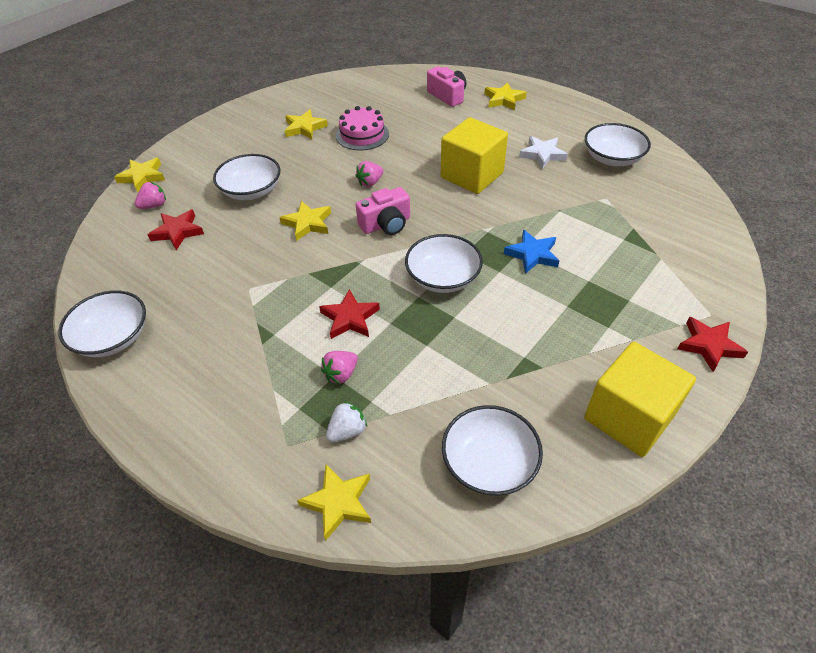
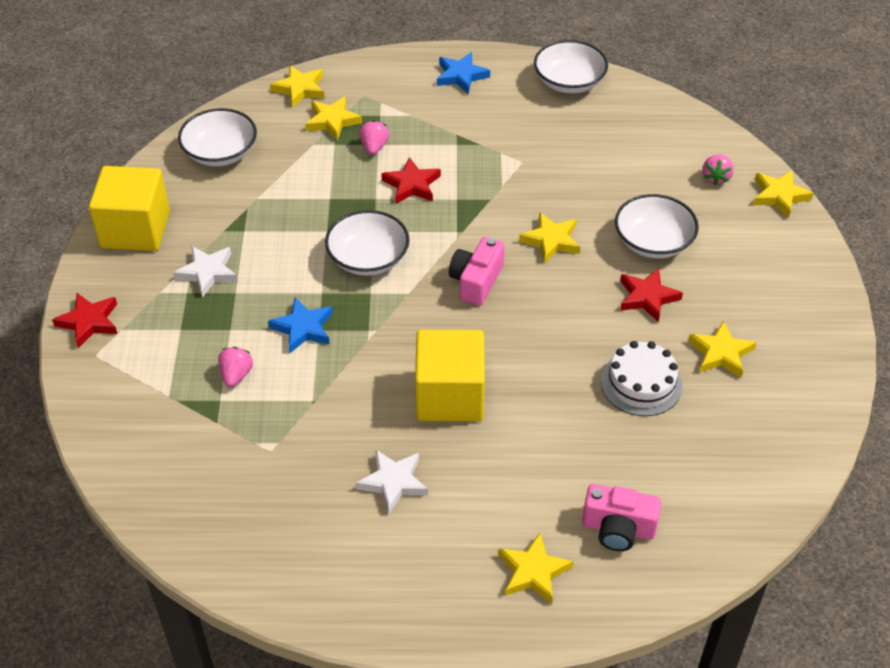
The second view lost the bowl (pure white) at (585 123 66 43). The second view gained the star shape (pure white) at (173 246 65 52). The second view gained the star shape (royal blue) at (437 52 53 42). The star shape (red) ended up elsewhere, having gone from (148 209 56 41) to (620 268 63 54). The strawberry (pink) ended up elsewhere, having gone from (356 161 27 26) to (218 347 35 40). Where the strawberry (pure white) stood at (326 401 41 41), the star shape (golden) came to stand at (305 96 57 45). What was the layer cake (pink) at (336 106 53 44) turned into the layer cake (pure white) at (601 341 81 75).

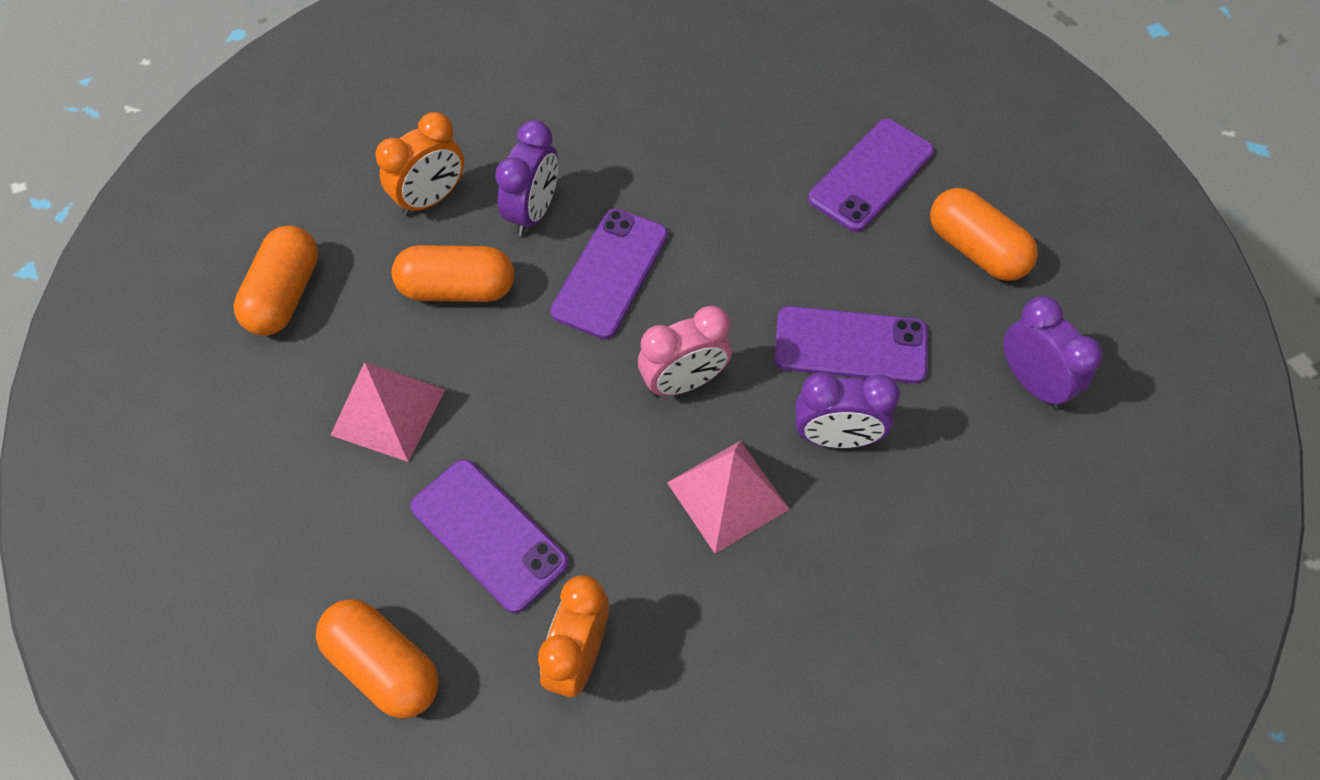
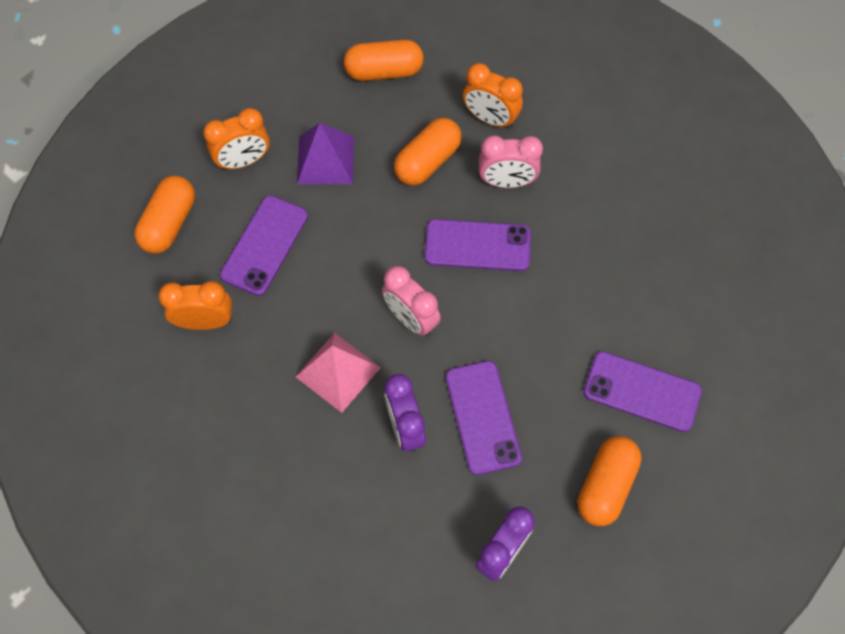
The second view gained the alarm clock (bright orange) at (203 108 67 62). What was the pyramid (pink) at (331 362 114 100) turned into the pyramid (royal purple) at (297 123 57 61). What was the alarm clock (royal purple) at (495 120 63 116) turned into the alarm clock (pink) at (479 135 64 53). The pill shape (bright orange) at (392 245 122 57) ended up facing another way, 60 degrees clockwise from before.

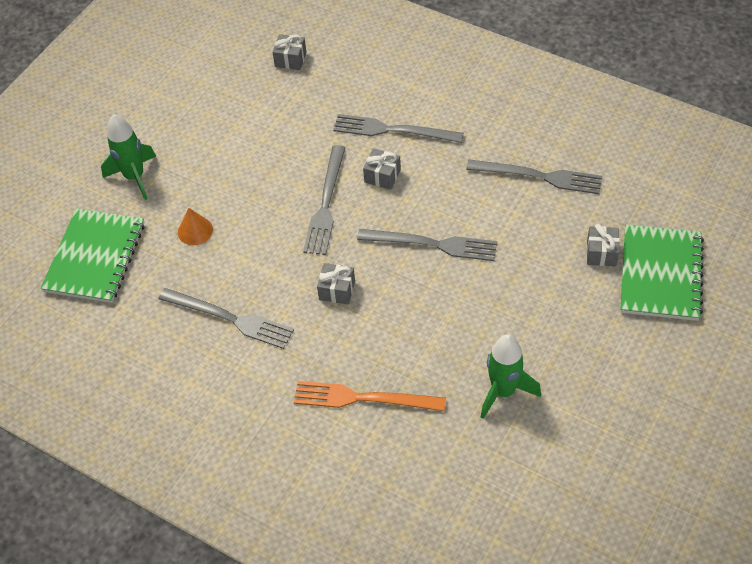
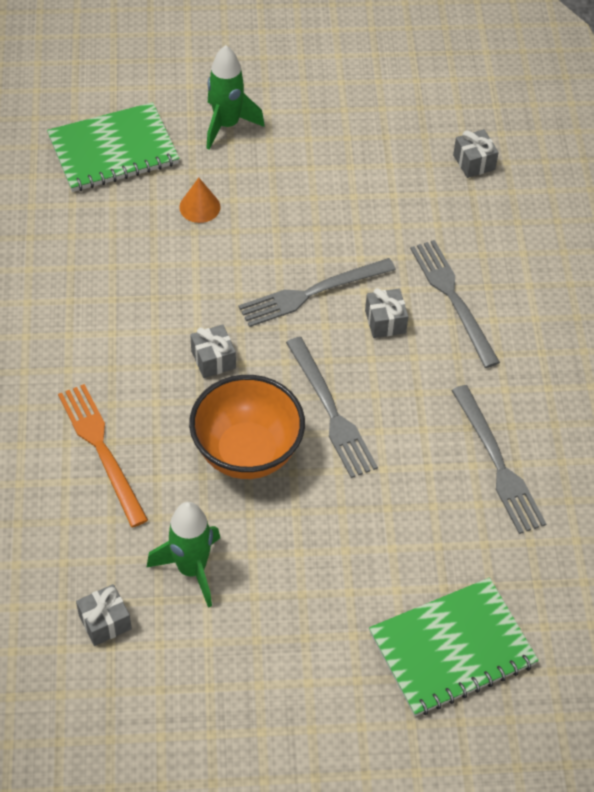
The second view lost the fork (ash-grey) at (158 288 136 61). The second view gained the bowl (bright orange) at (189 375 116 104). The wrapped gift (ash-grey) ended up elsewhere, having gone from (587 224 33 42) to (76 584 56 62).

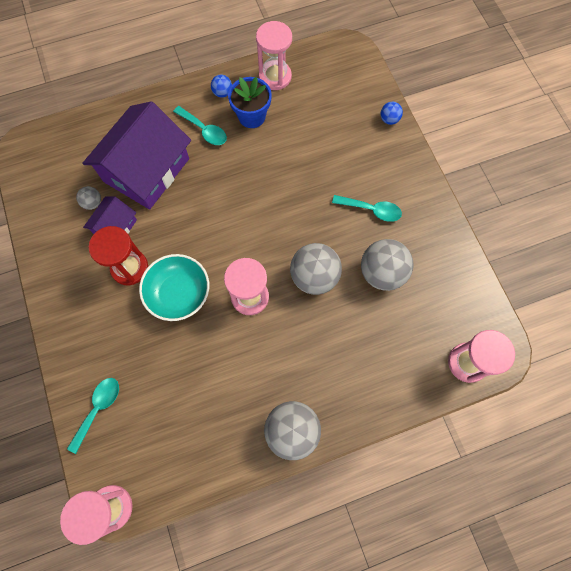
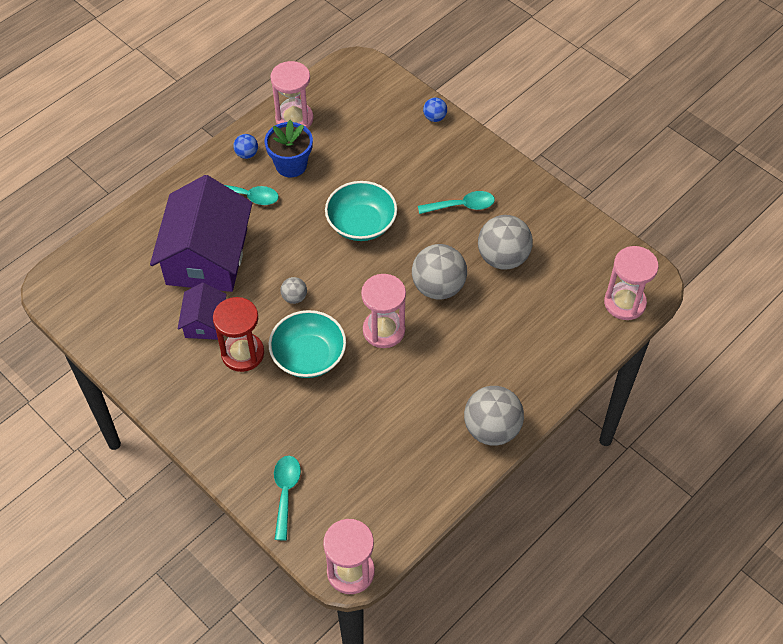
The second view gained the bowl (teal) at (325 181 72 60). The sphere (ash-grey) ended up elsewhere, having gone from (76 186 25 24) to (280 277 27 27).

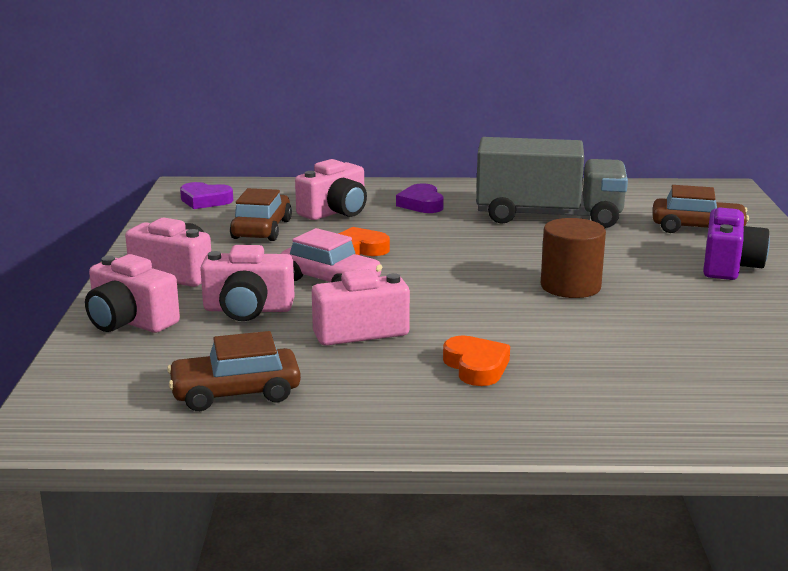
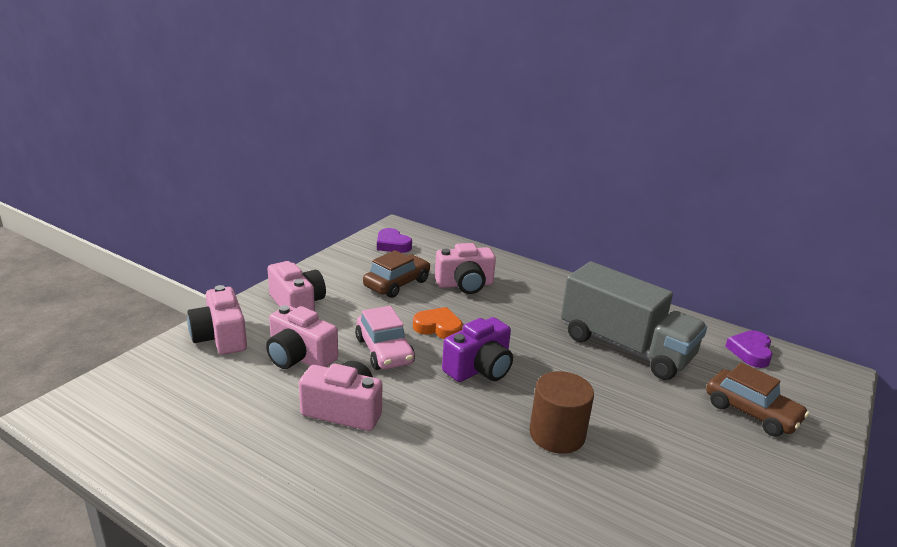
The second view lost the toy car (brown) at (167 331 134 80). The second view lost the heart shape (bright orange) at (443 336 67 50). The heart shape (royal purple) ended up elsewhere, having gone from (396 184 48 29) to (725 330 48 38). The compact camera (royal purple) ended up elsewhere, having gone from (703 207 67 73) to (442 317 71 65).

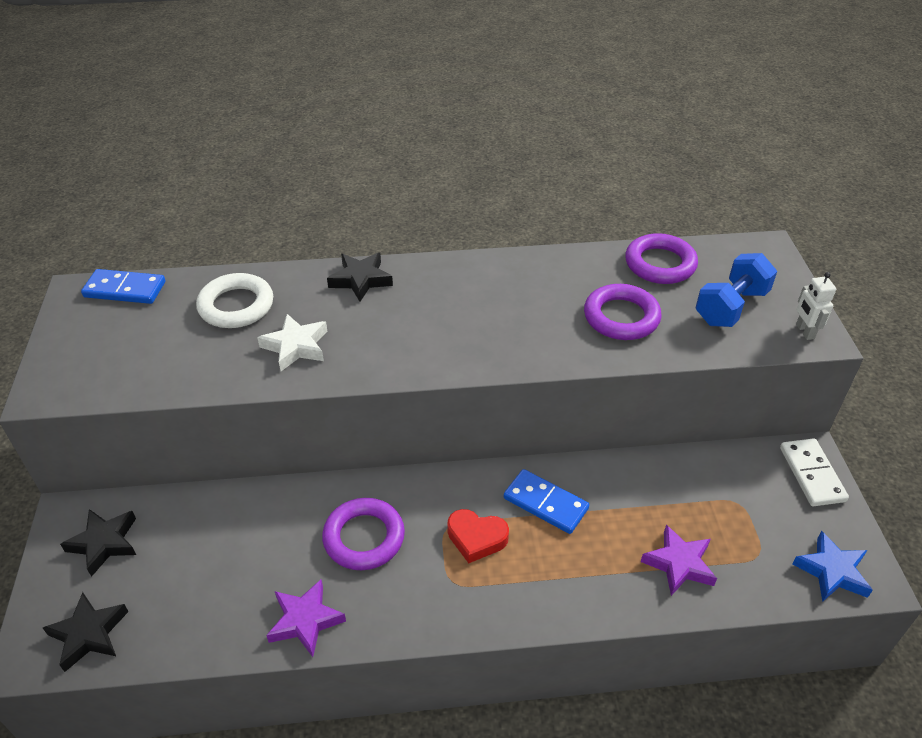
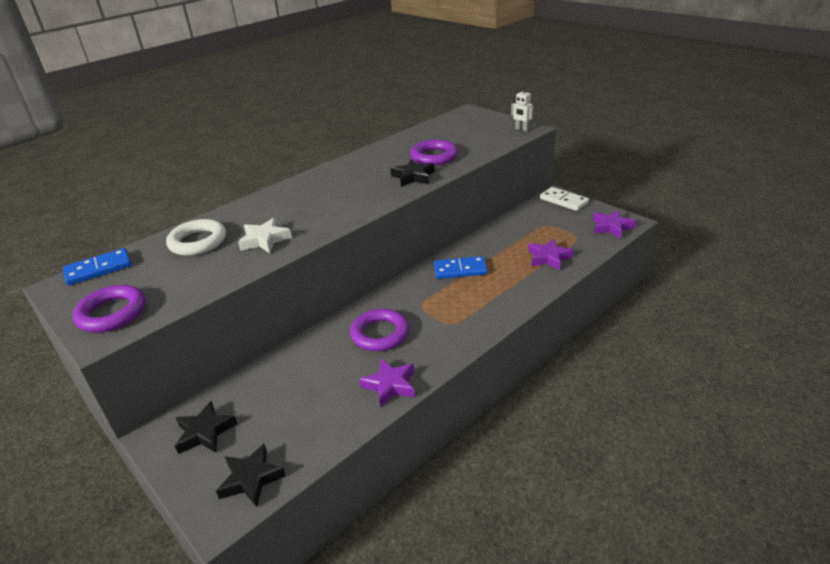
The second view lost the heart shape (red) at (447 509 62 54). The second view lost the dumbbell (royal blue) at (695 253 82 74). The star shape (black) ended up elsewhere, having gone from (327 253 66 49) to (390 159 45 28). The ring (royal purple) ended up elsewhere, having gone from (625 233 73 51) to (72 285 74 48). What was the star shape (royal blue) at (792 531 81 71) turned into the star shape (royal purple) at (593 210 43 29).

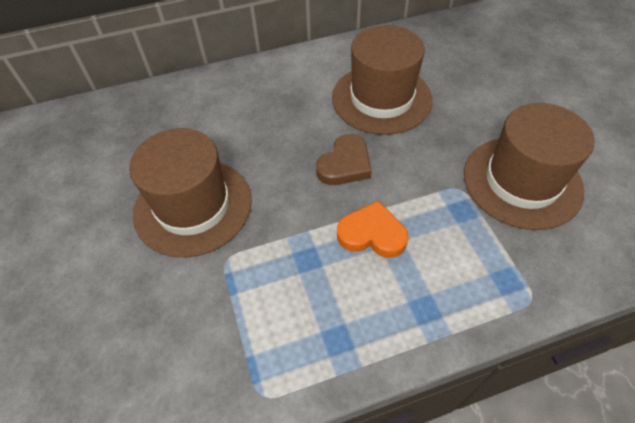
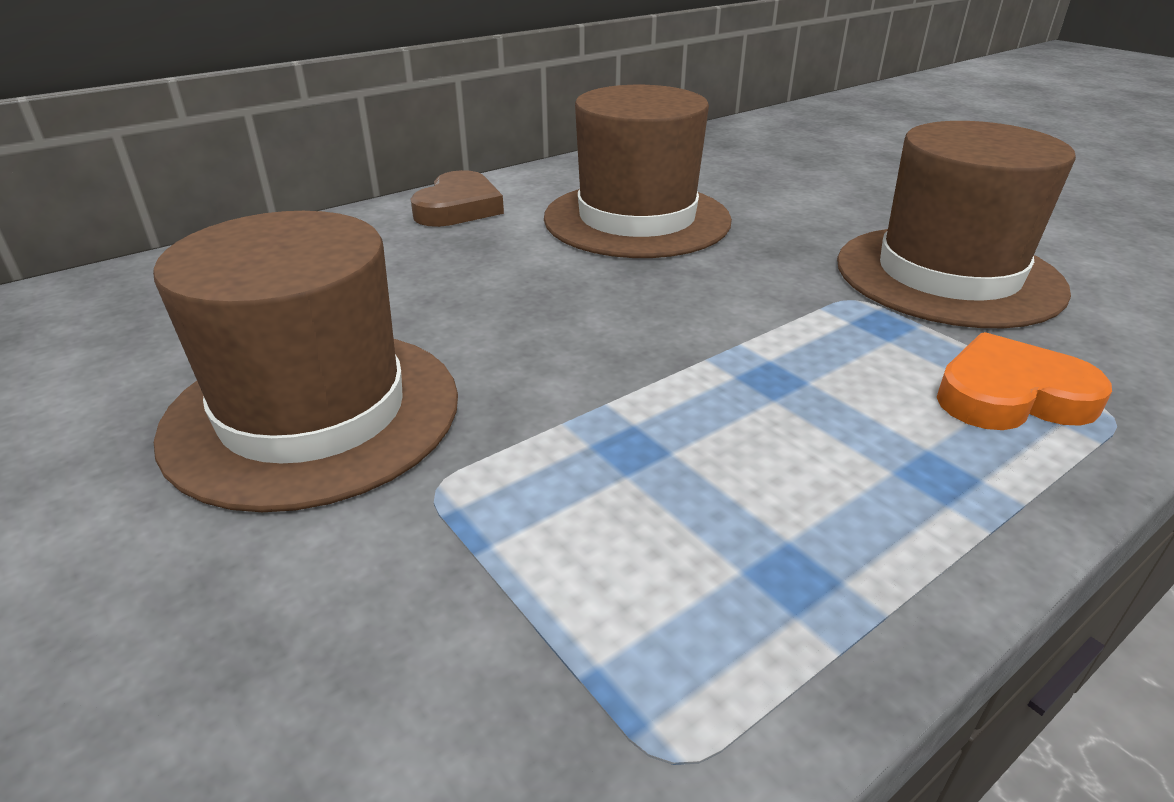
The heart shape (brown) ended up elsewhere, having gone from (316 134 56 51) to (411 170 93 57). The heart shape (bright orange) ended up elsewhere, having gone from (337 201 72 57) to (937 332 175 98).

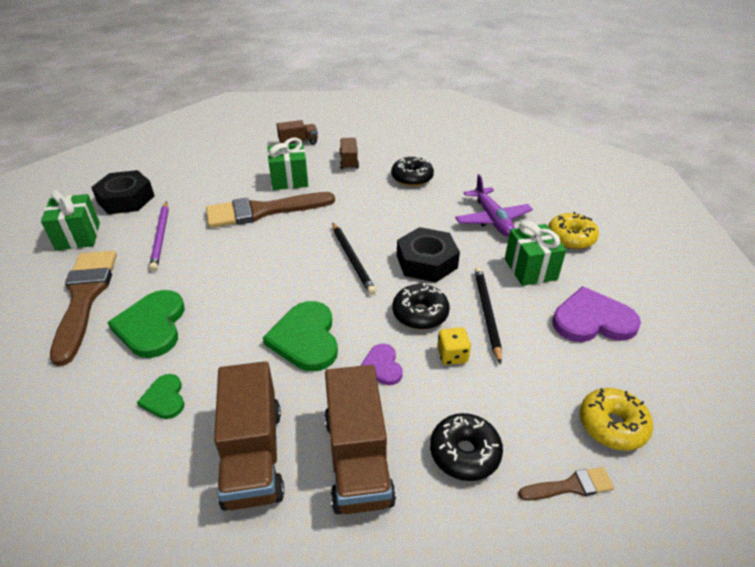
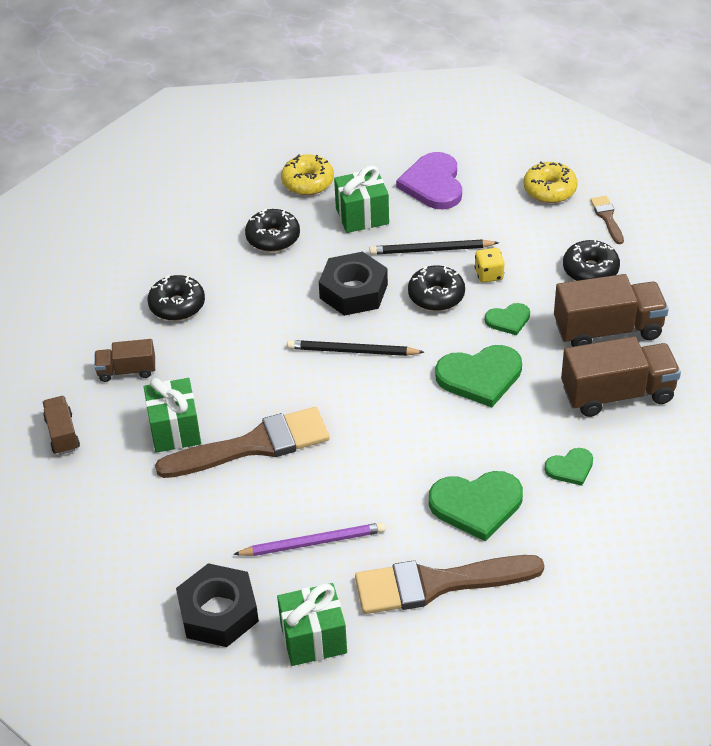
Where the plane (royal purple) stood at (455 174 78 63), the glazed donut (black) came to stand at (245 208 55 44). What was the heart shape (royal purple) at (361 344 42 41) turned into the heart shape (emerald) at (485 303 45 32). The paintbrush (brown) at (206 192 129 36) ended up facing another way, 90 degrees counterclockwise from before. The lead pencil (black) at (332 222 44 73) ended up facing another way, 150 degrees counterclockwise from before.

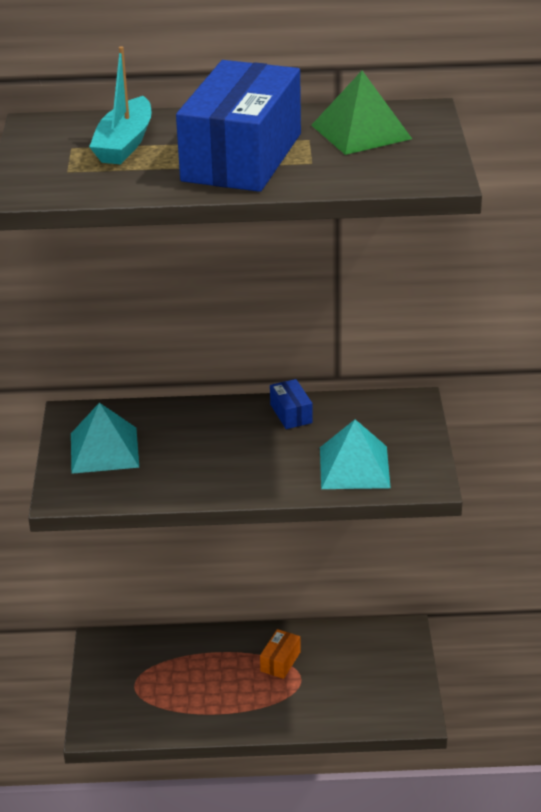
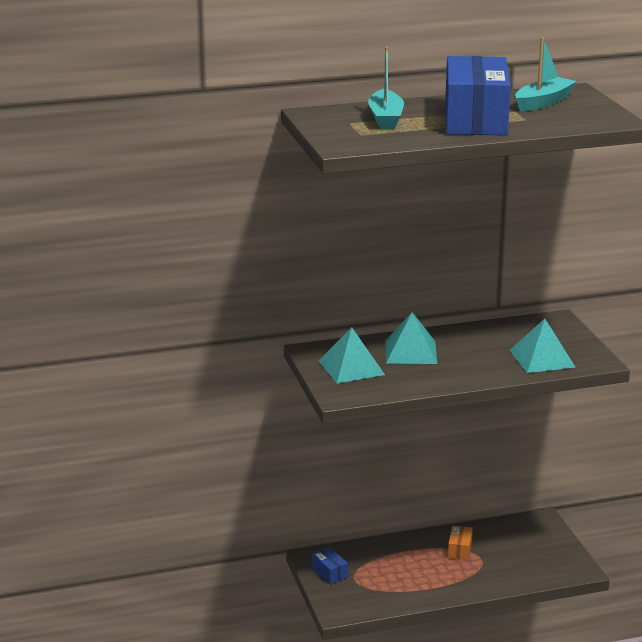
The second view gained the pyramid (teal) at (385 312 52 52). The box (royal blue) ended up elsewhere, having gone from (270 379 43 50) to (312 547 36 38). Where the pyramid (emerald) stood at (311 71 101 84), the boat (teal) came to stand at (515 37 62 74).

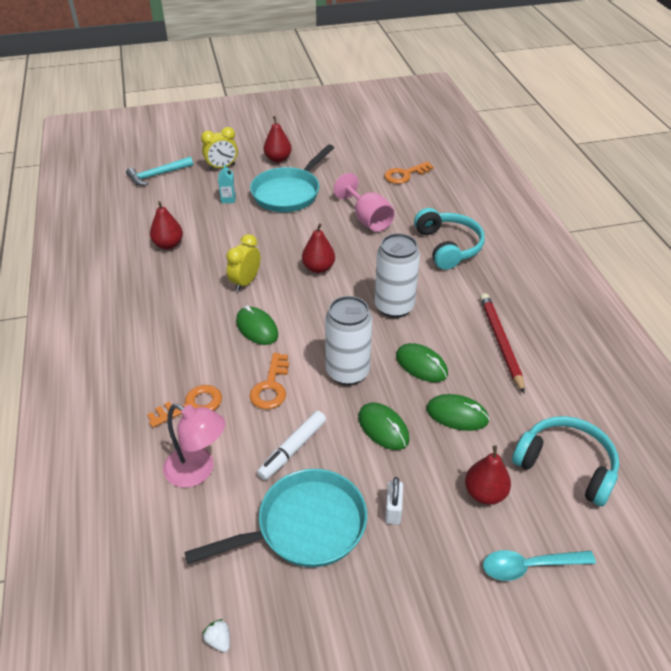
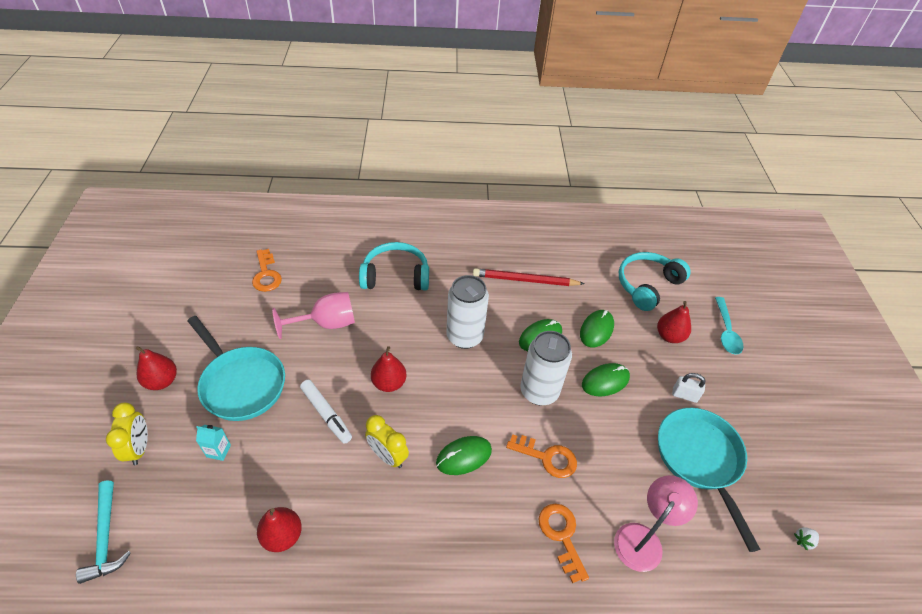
The marker (pure white) ended up elsewhere, having gone from (257 411 69 69) to (300 379 52 65).

